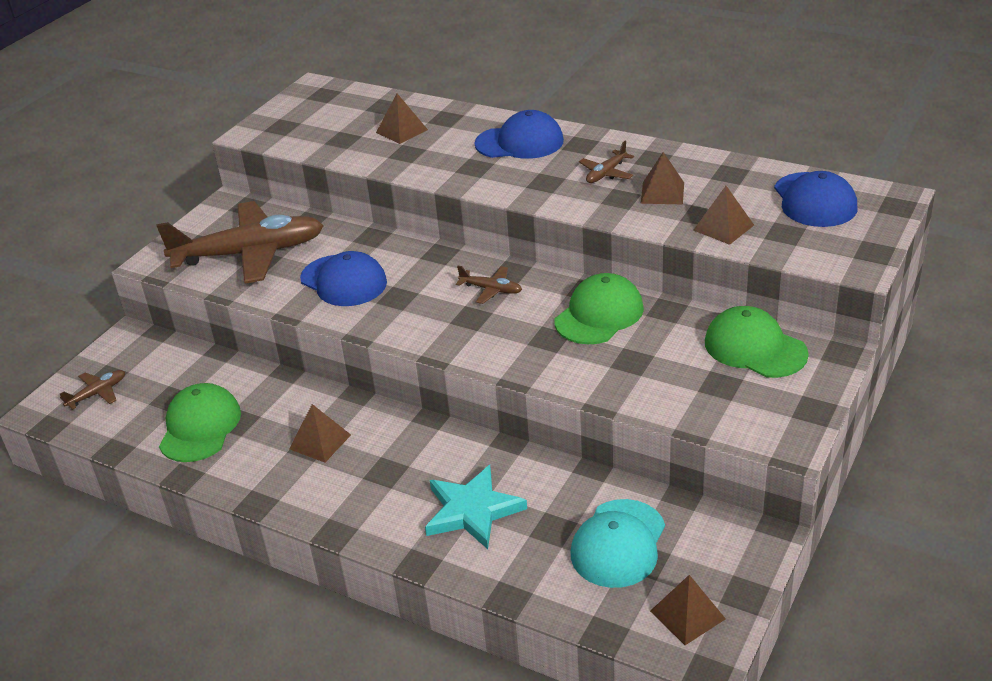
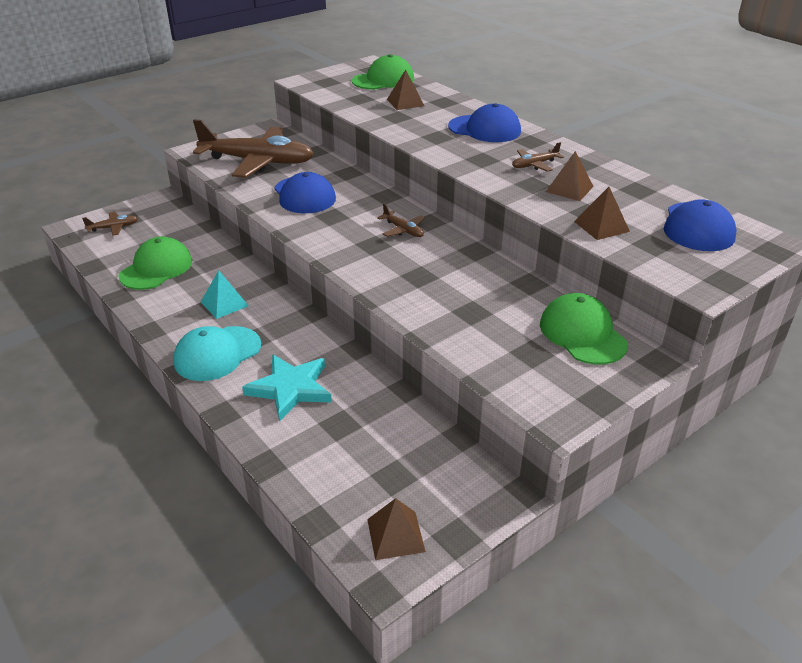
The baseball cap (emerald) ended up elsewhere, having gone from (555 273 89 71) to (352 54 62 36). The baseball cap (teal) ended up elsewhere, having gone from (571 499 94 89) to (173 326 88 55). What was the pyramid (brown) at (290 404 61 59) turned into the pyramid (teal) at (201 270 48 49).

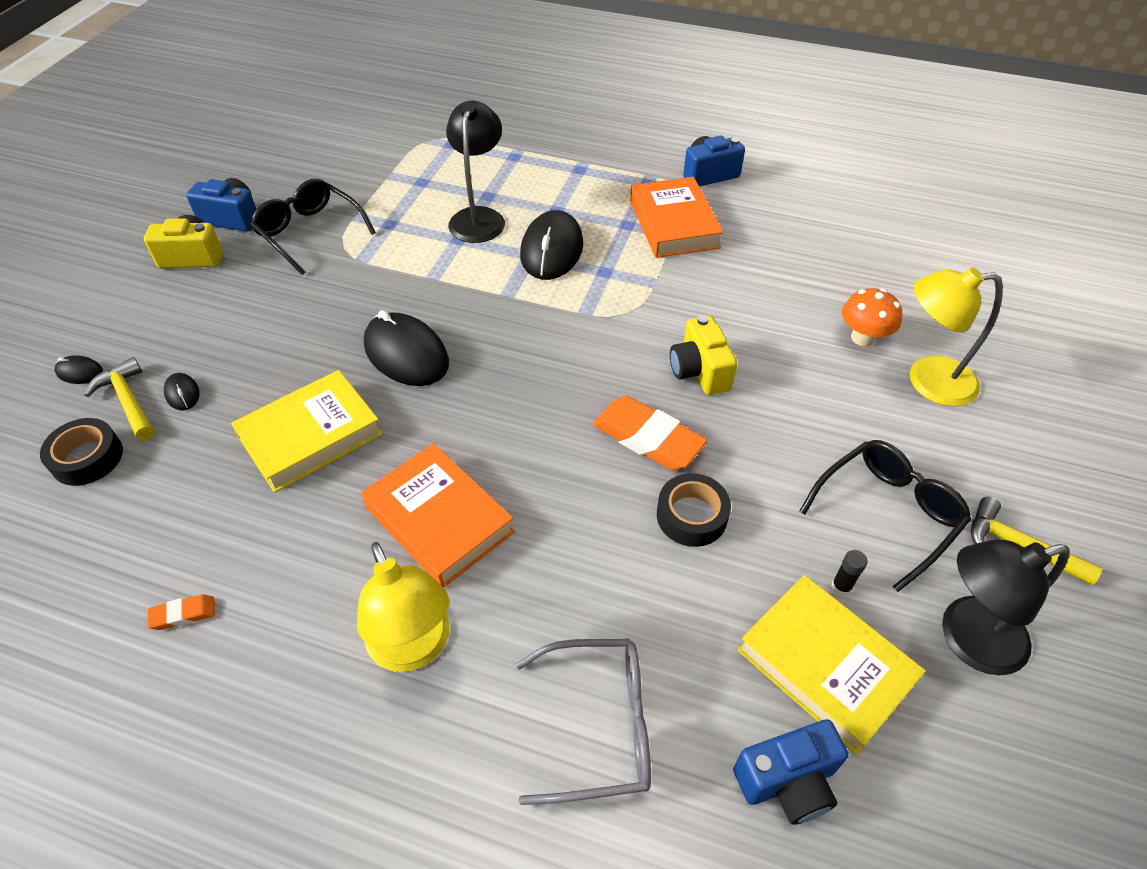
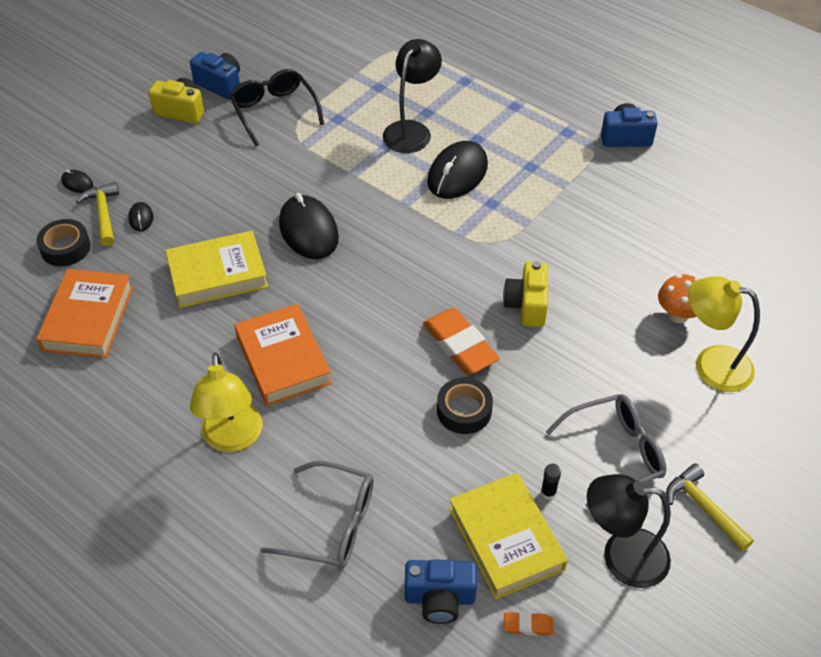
The pencil eraser (bright orange) ended up elsewhere, having gone from (147 595 68 35) to (504 612 50 24). The book (bright orange) ended up elsewhere, having gone from (630 177 94 81) to (36 269 97 89). What was the spectacles (black) at (799 440 172 152) turned into the spectacles (ash-grey) at (546 394 120 115).

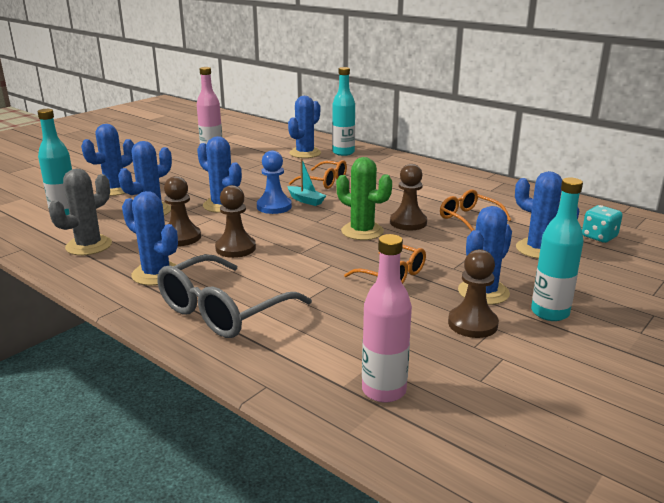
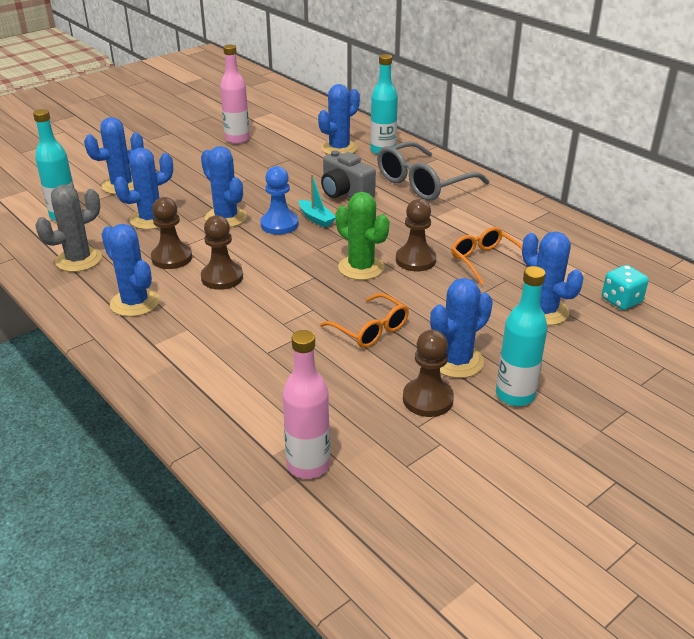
The spectacles (ash-grey) ended up elsewhere, having gone from (157 254 155 84) to (377 141 112 60). Where the spectacles (bright orange) stood at (289 160 58 29), the compact camera (ash-grey) came to stand at (321 151 55 47).

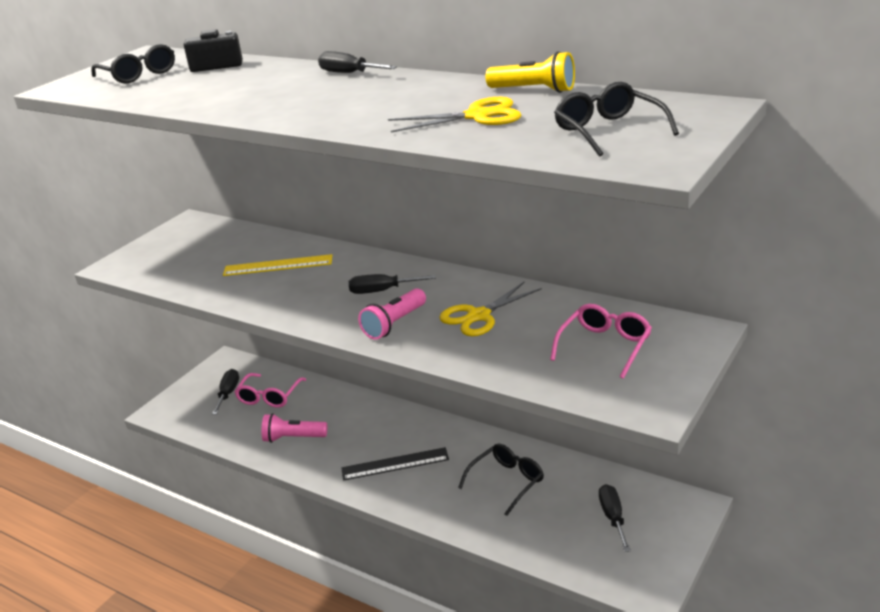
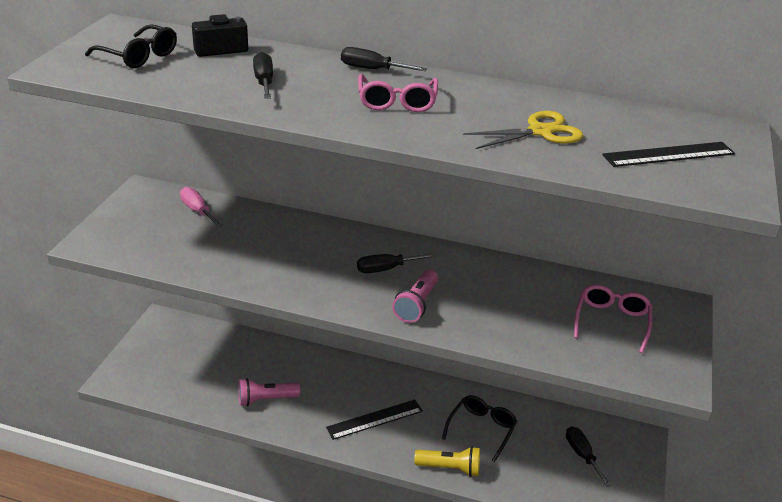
The second view lost the ruler (golden) at (223 254 109 22). The second view lost the pair of scissors (golden) at (439 282 103 54). The second view gained the screwdriver (pink) at (180 187 43 40). The screwdriver (black) ended up elsewhere, having gone from (212 369 27 46) to (253 52 20 47). The spectacles (pink) ended up elsewhere, having gone from (234 373 72 35) to (358 74 80 38). The pocket torch (golden) ended up elsewhere, having gone from (485 51 90 42) to (414 446 66 31). Where the spectacles (black) stood at (554 82 125 75), the ruler (black) came to stand at (602 142 133 25).

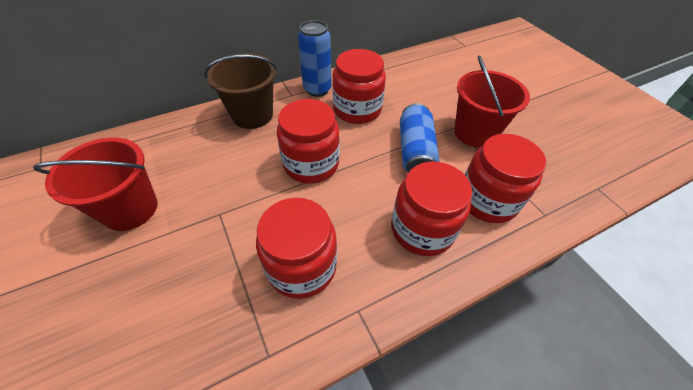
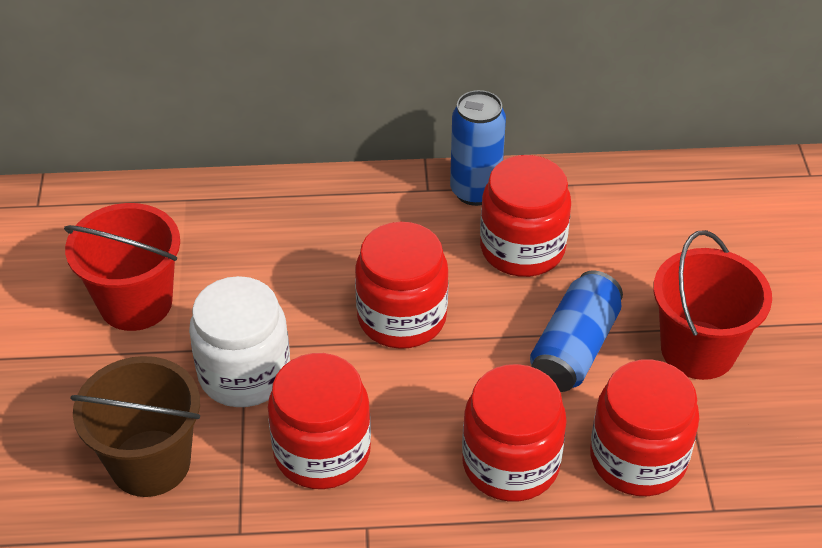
The second view gained the jam jar (pure white) at (189 276 101 131). The bucket (brown) ended up elsewhere, having gone from (204 53 73 76) to (70 356 130 141).

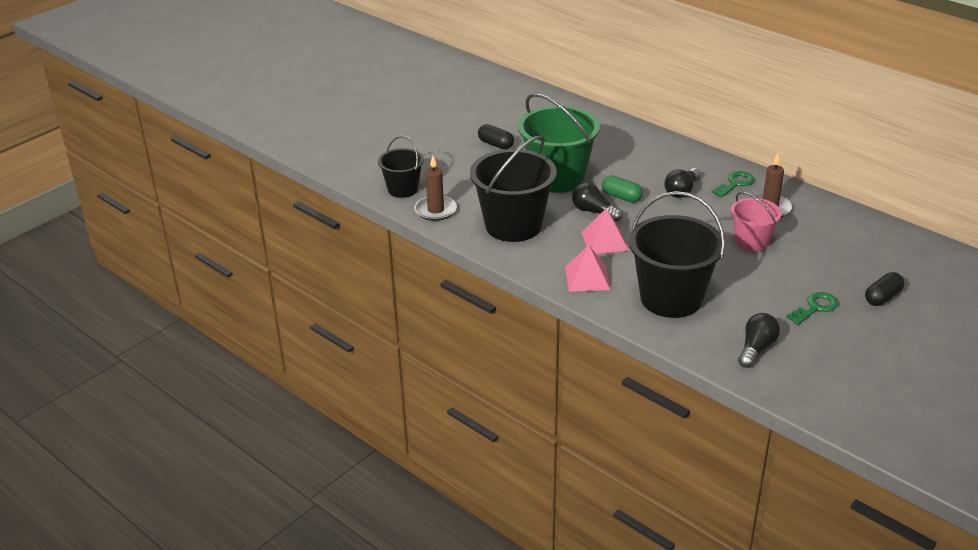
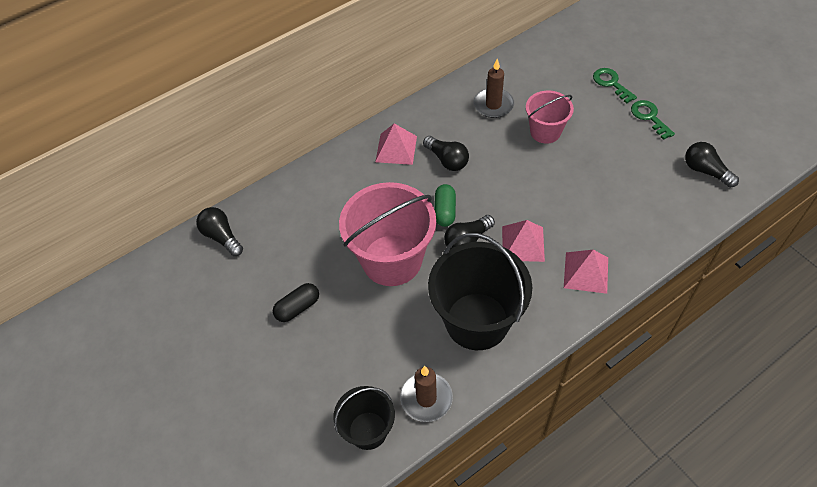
The second view lost the bucket (black) at (629 191 96 127). The second view lost the pill shape (black) at (865 272 39 34). The second view gained the bulb (black) at (196 207 47 49). The second view gained the pyramid (pink) at (375 123 42 42). The latchkey (emerald) ended up elsewhere, having gone from (711 171 44 26) to (593 68 44 35). What was the bucket (emerald) at (518 93 82 100) turned into the bucket (pink) at (339 182 97 104). The pill shape (emerald) at (602 175 41 27) ended up facing another way, 45 degrees counterclockwise from before.

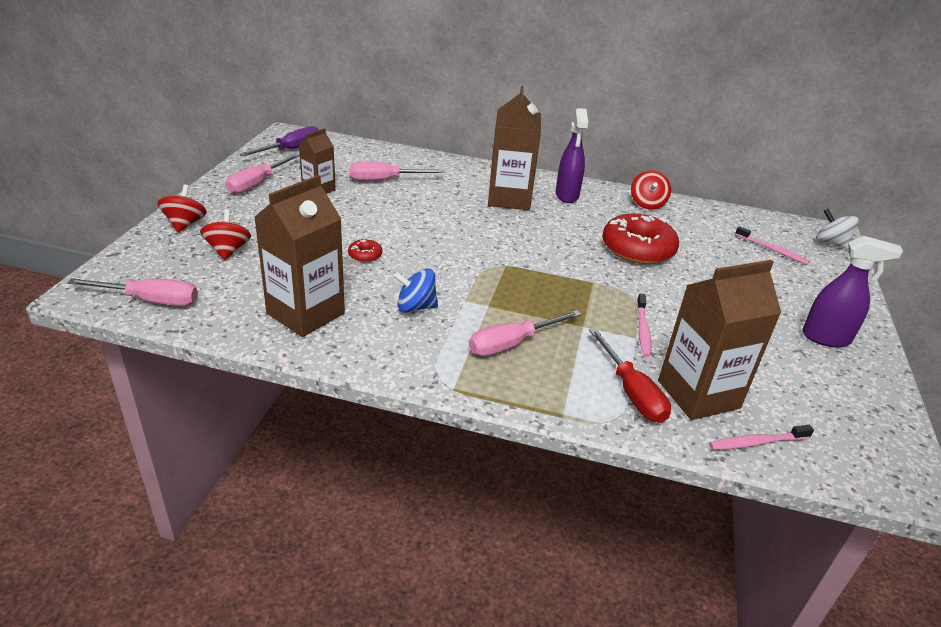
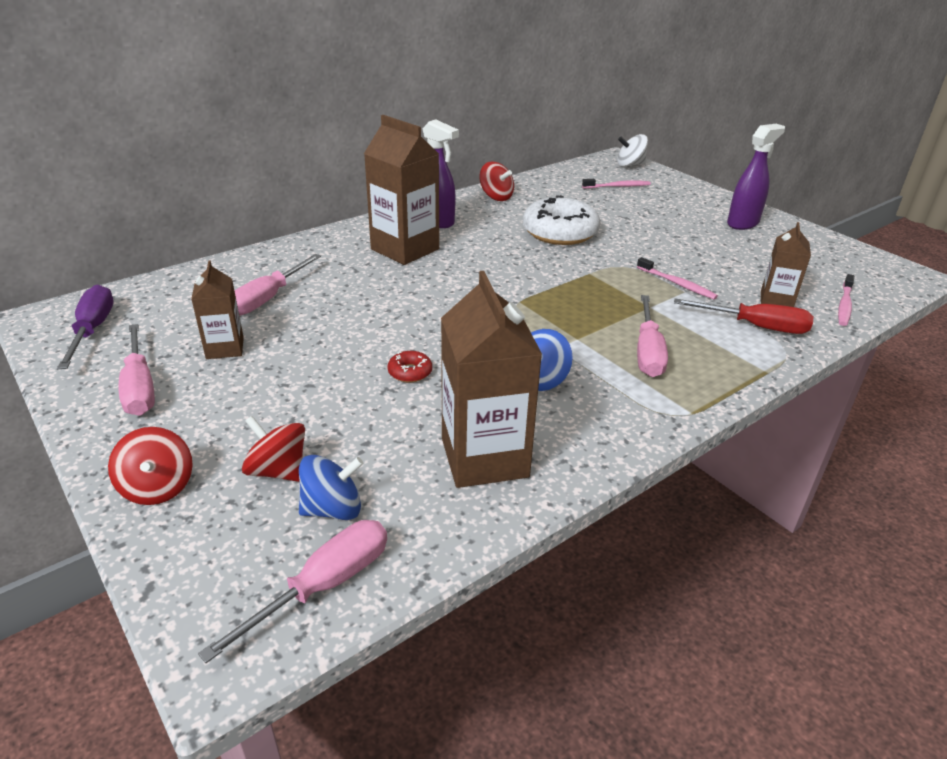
The second view gained the whirligig (royal blue) at (299 455 64 65). What was the glazed donut (red) at (602 214 77 50) turned into the glazed donut (pure white) at (523 195 77 50). The whirligig (red) at (157 185 50 47) ended up facing another way, 150 degrees counterclockwise from before. The size of the juice carton (brown) at (658 260 123 160) changed by a factor of 0.56.

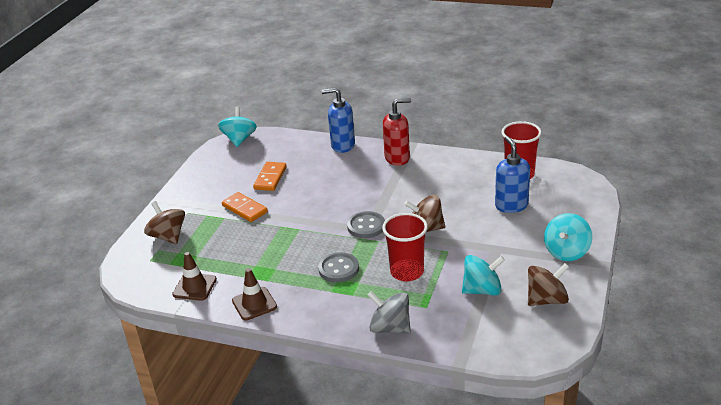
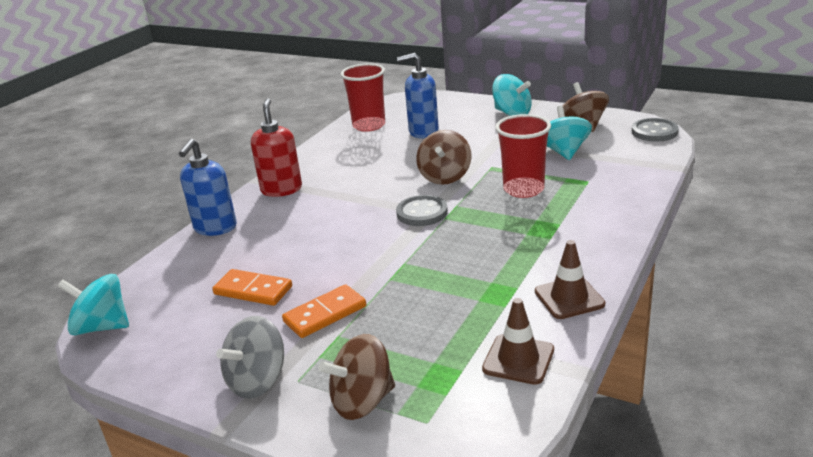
The button (ash-grey) ended up elsewhere, having gone from (318 252 41 31) to (632 118 47 24). The whirligig (ash-grey) ended up elsewhere, having gone from (367 291 44 43) to (216 316 68 83).

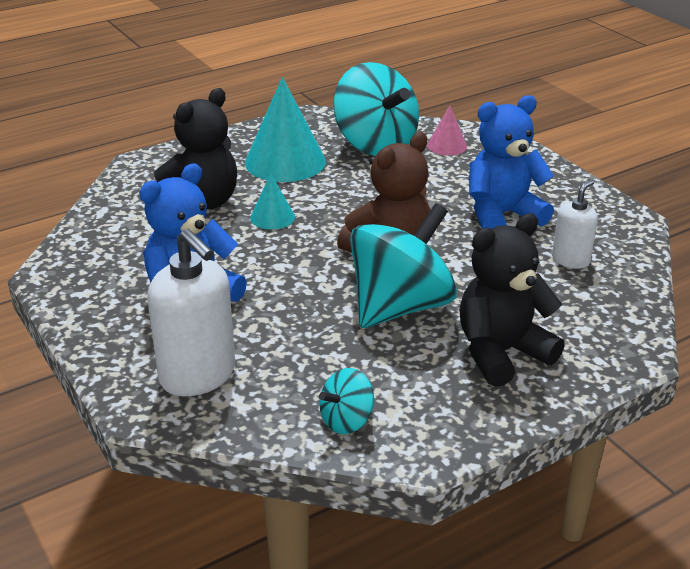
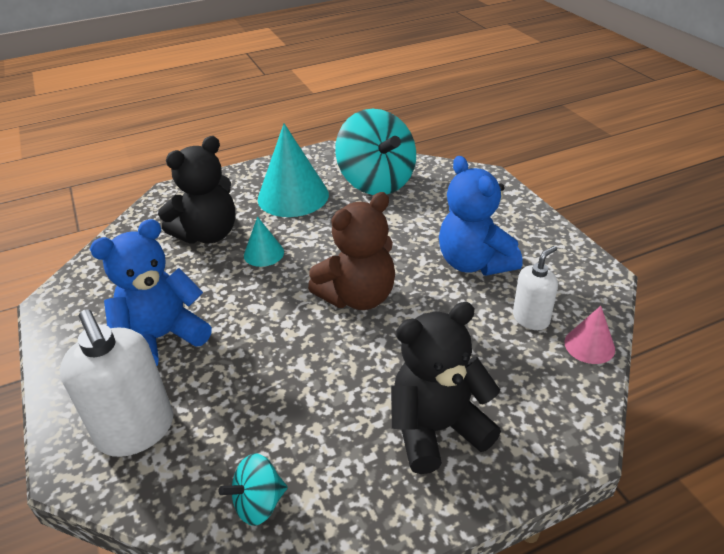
The second view lost the whirligig (teal) at (350 203 107 125). The cone shape (pink) ended up elsewhere, having gone from (427 105 40 51) to (564 306 51 58). The teddy (royal blue) at (469 95 85 134) ended up facing another way, 105 degrees counterclockwise from before.

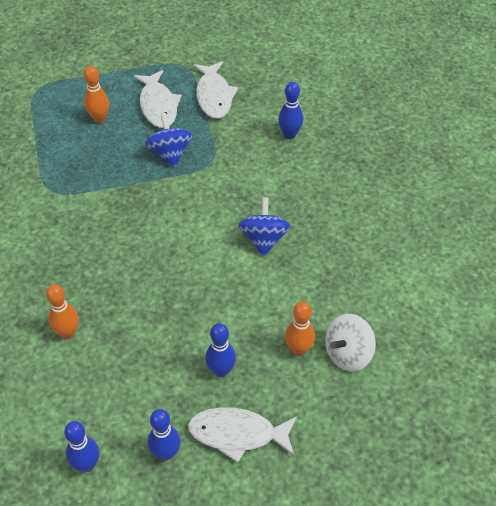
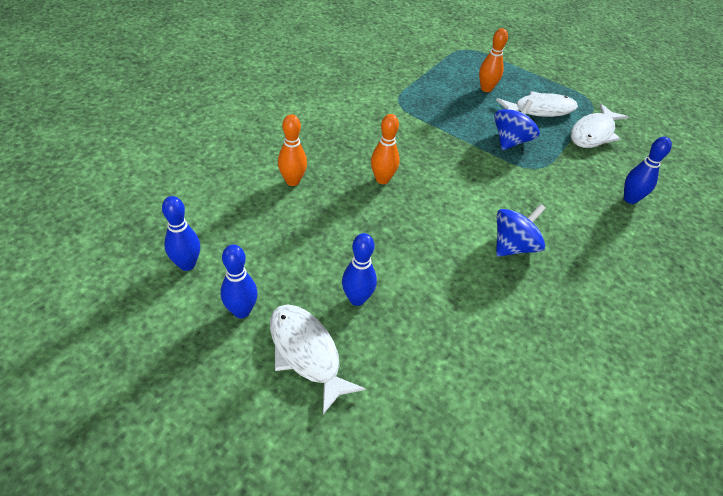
The second view lost the whirligig (pure white) at (325 314 51 57). The skittle (bright orange) ended up elsewhere, having gone from (285 302 30 54) to (371 114 29 70). The fish figure (pure white) at (134 70 48 58) ended up facing another way, 135 degrees counterclockwise from before.

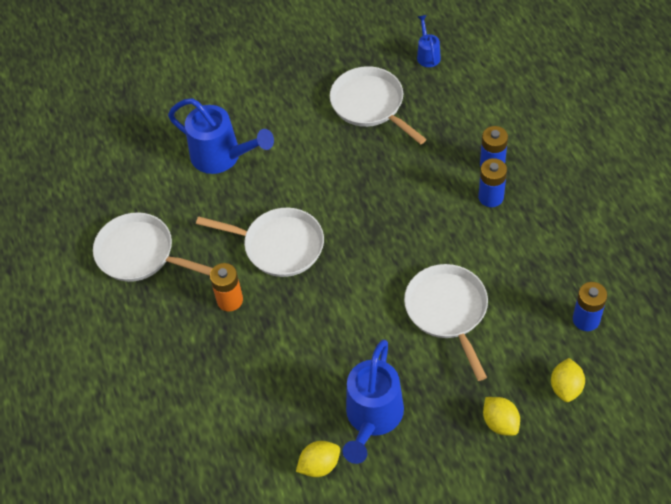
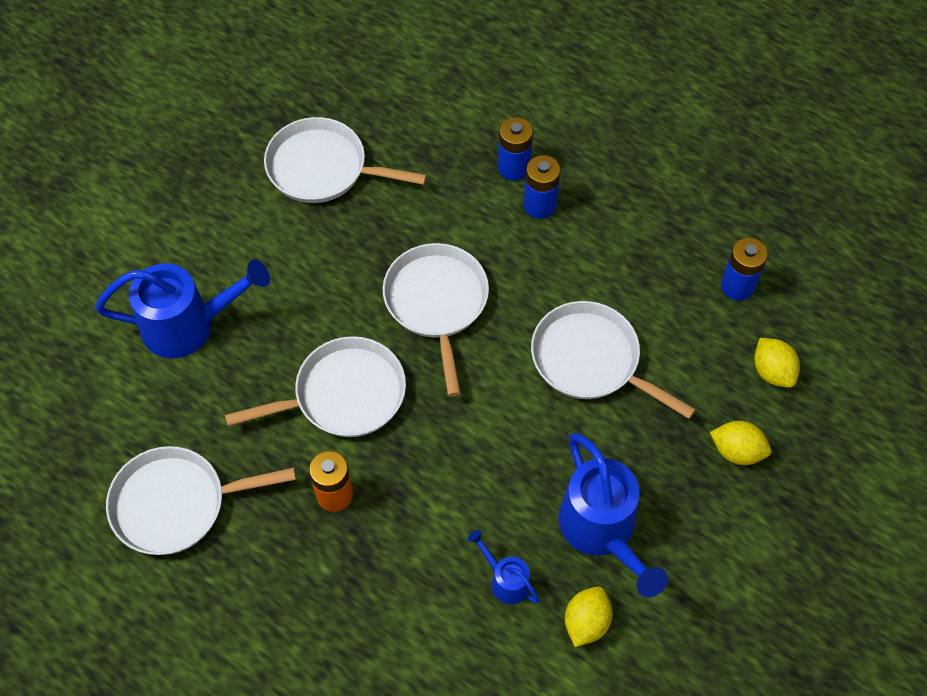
The second view gained the pan (pure white) at (383 243 106 154). The watering pot (royal blue) ended up elsewhere, having gone from (417 15 24 52) to (468 530 72 74).

